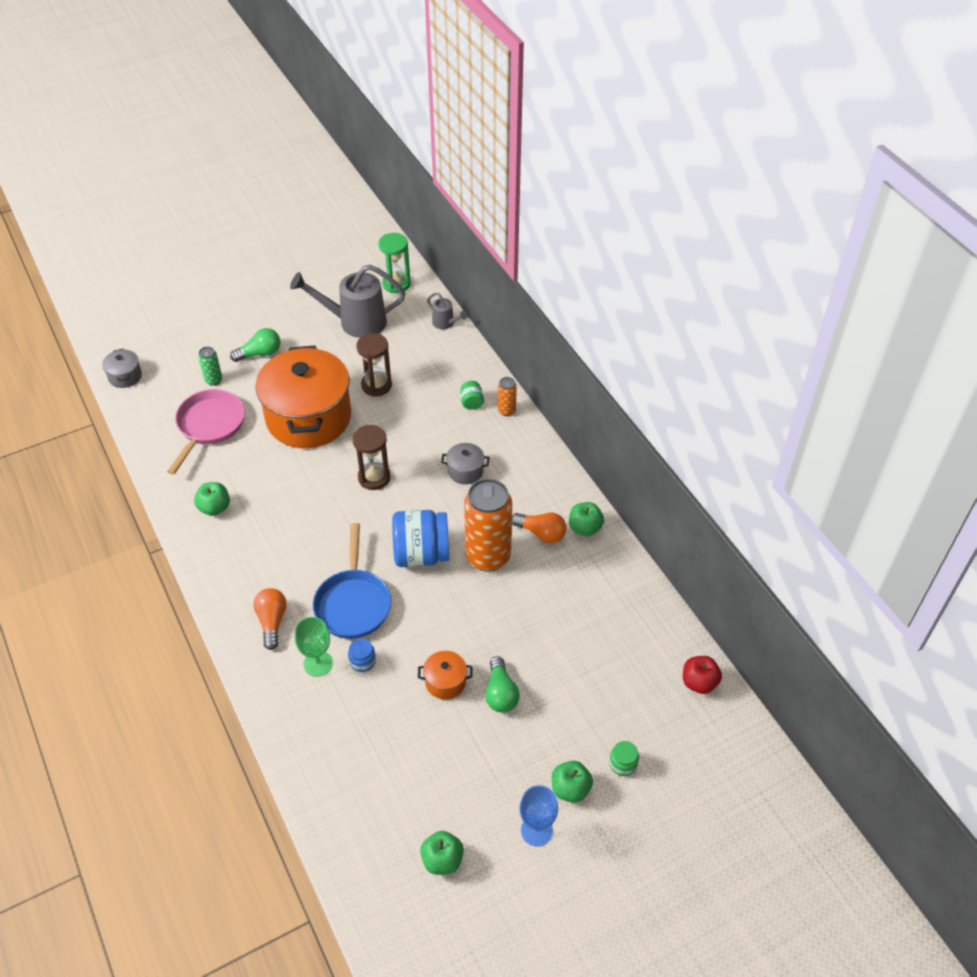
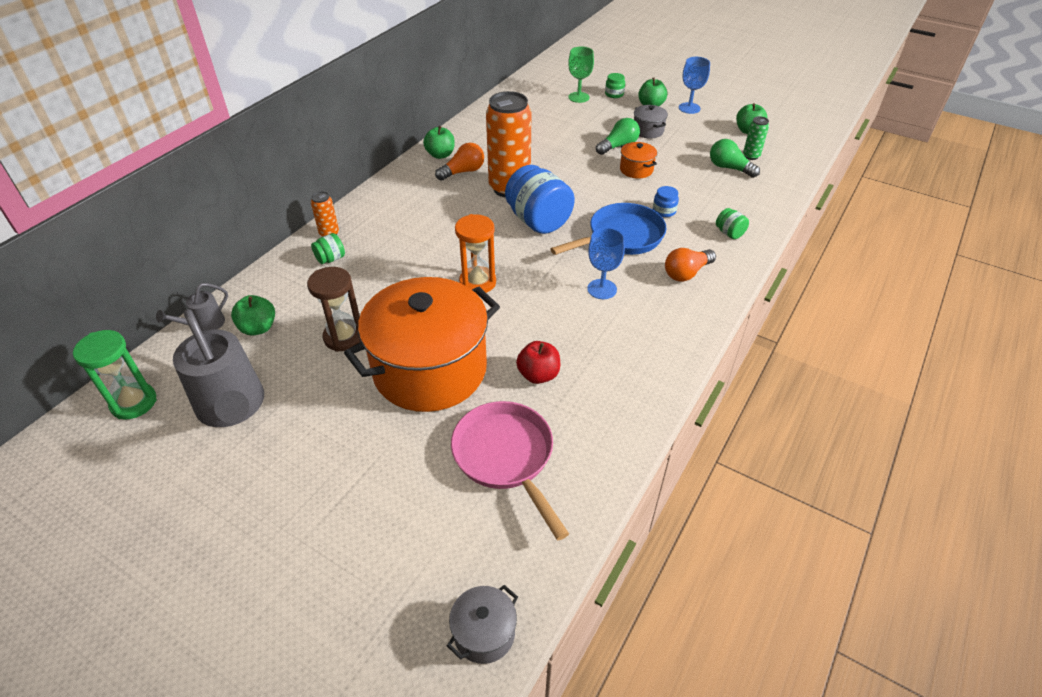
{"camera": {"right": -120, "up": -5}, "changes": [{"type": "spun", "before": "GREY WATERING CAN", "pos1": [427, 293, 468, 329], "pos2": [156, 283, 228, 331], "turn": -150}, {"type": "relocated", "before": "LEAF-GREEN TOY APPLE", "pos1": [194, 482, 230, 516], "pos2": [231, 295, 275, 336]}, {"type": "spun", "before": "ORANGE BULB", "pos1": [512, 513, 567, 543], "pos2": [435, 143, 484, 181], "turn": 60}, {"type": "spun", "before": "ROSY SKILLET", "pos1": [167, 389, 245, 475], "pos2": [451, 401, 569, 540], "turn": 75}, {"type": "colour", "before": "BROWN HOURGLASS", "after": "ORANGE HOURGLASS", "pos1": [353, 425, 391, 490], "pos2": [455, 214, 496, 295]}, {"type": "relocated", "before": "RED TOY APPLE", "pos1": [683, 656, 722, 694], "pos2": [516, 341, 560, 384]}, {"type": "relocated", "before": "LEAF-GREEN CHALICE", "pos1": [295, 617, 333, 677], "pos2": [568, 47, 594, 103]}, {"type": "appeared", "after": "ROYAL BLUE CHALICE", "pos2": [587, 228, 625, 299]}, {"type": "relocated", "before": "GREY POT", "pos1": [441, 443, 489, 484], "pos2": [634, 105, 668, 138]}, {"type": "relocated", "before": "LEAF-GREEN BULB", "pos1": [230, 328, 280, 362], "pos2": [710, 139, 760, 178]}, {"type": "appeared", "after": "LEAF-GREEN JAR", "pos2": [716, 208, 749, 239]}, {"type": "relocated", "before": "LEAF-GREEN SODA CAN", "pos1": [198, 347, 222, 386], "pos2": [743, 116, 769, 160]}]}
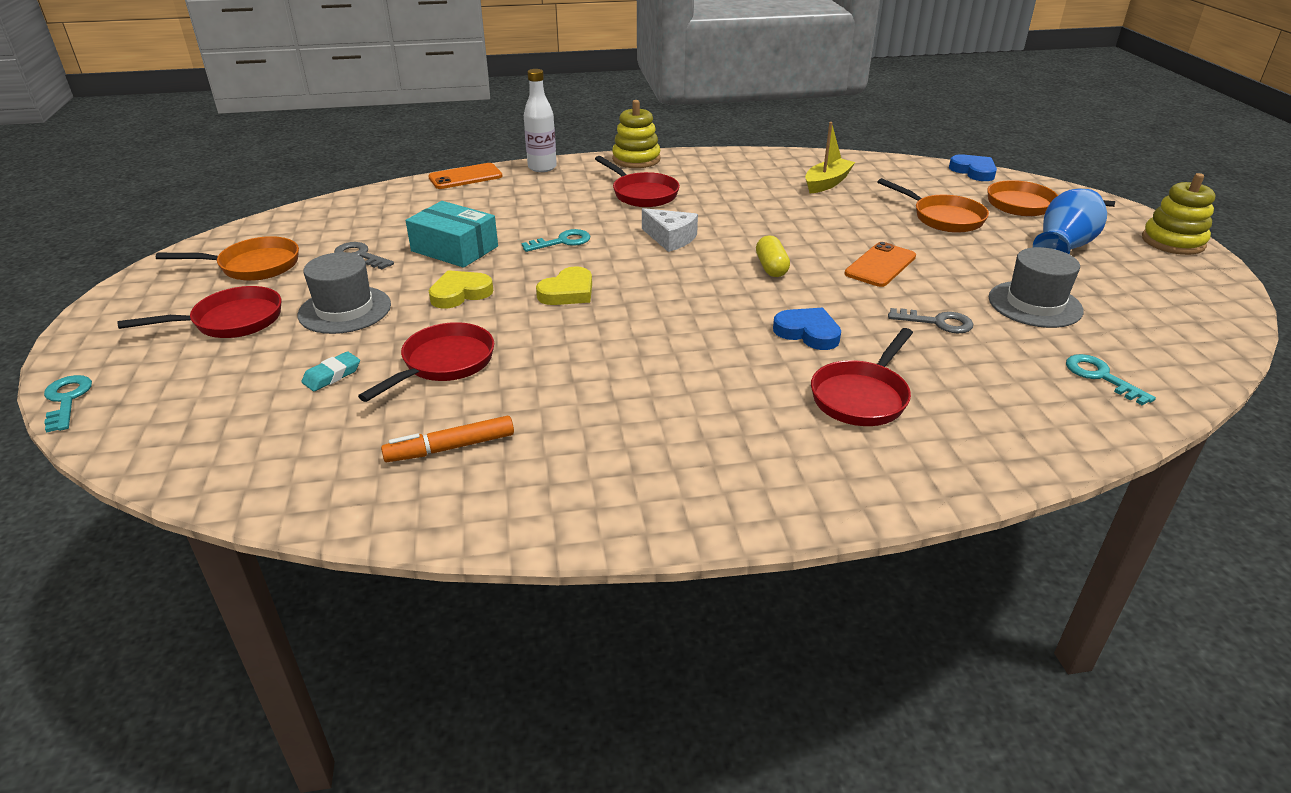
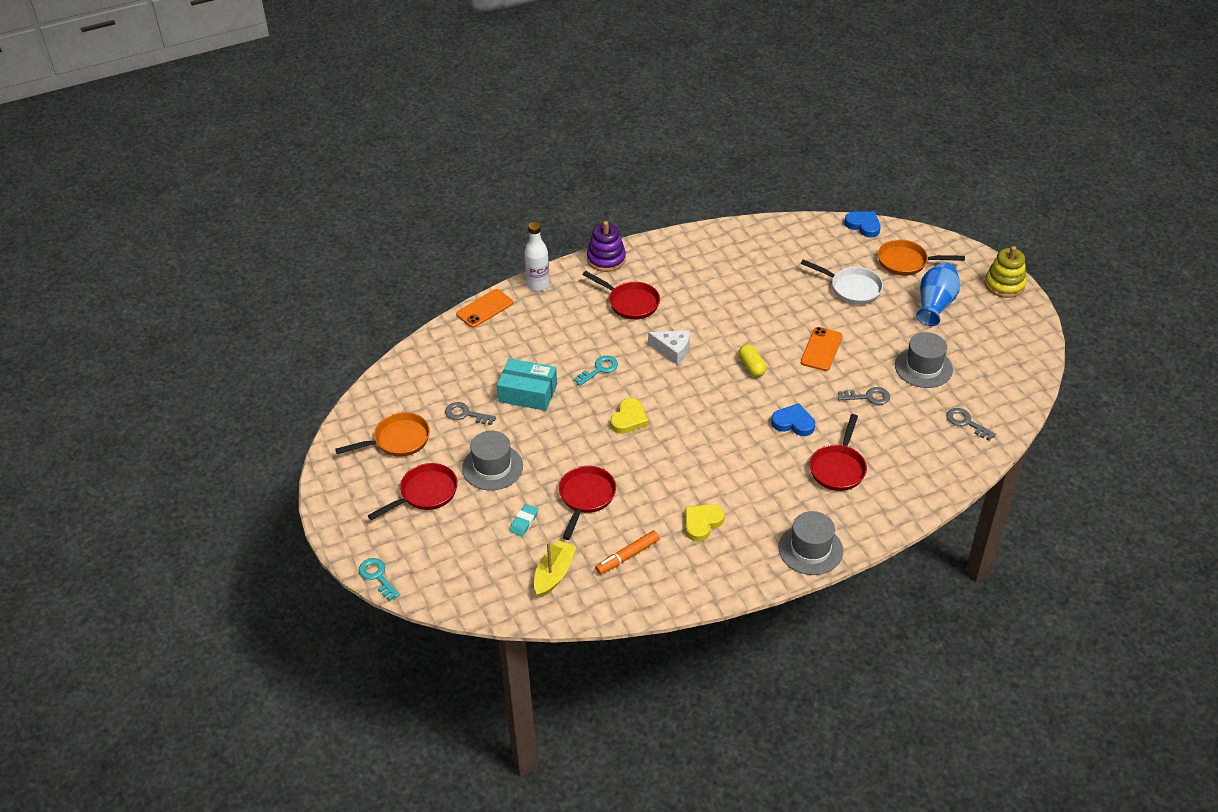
{"camera": {"right": -15, "up": 10}, "changes": [{"type": "relocated", "before": "BRIGHT YELLOW BOAT", "pos1": [805, 122, 855, 193], "pos2": [534, 540, 576, 598]}, {"type": "colour", "before": "BRIGHT YELLOW RING STACKER", "after": "ROYAL PURPLE RING STACKER", "pos1": [612, 100, 661, 168], "pos2": [587, 221, 626, 272]}, {"type": "relocated", "before": "BRIGHT YELLOW HEART", "pos1": [429, 270, 493, 309], "pos2": [685, 504, 724, 542]}, {"type": "appeared", "after": "GREY TOP HAT", "pos2": [779, 511, 843, 575]}, {"type": "colour", "before": "ORANGE SKILLET", "after": "SNOW-WHITE SKILLET", "pos1": [878, 178, 989, 233], "pos2": [801, 259, 883, 304]}, {"type": "colour", "before": "TEAL LATCHKEY", "after": "GREY LATCHKEY", "pos1": [1066, 354, 1156, 405], "pos2": [947, 408, 996, 441]}]}
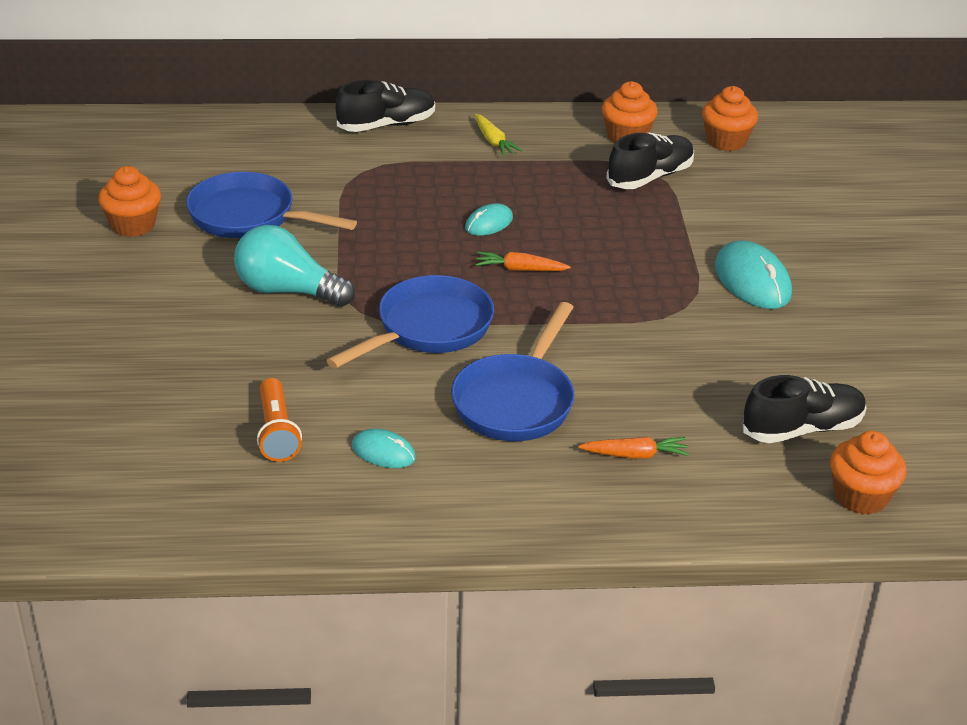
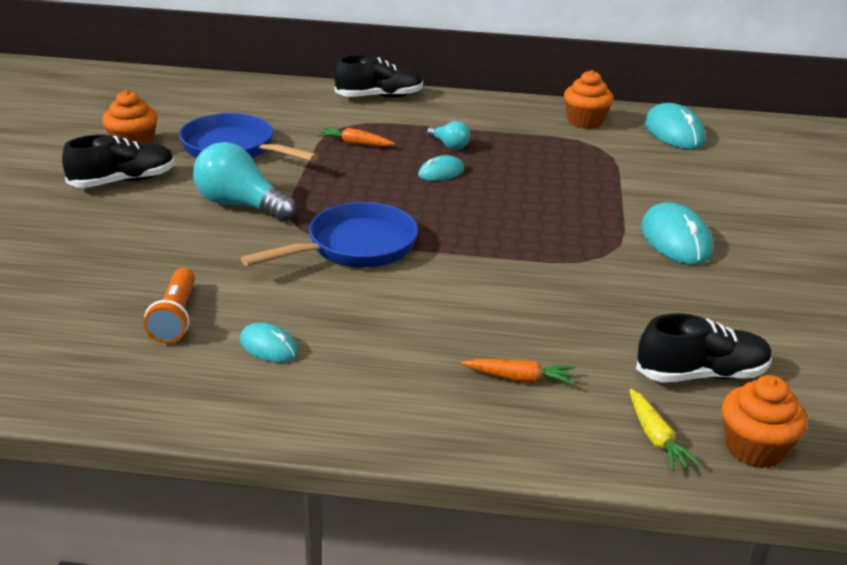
{"camera": {"right": 10, "up": -5}, "changes": [{"type": "relocated", "before": "BLACK SHOE", "pos1": [606, 133, 694, 189], "pos2": [62, 134, 175, 188]}, {"type": "relocated", "before": "ORANGE TOY CARROT", "pos1": [475, 252, 571, 271], "pos2": [318, 127, 395, 147]}, {"type": "appeared", "after": "TEAL BULB", "pos2": [427, 121, 470, 150]}, {"type": "relocated", "before": "BRIGHT YELLOW TOY CARROT", "pos1": [475, 114, 522, 156], "pos2": [630, 389, 701, 471]}, {"type": "exchanged", "before": "ORANGE MUFFIN", "after": "TEAL MOUSE", "pos1": [702, 86, 758, 151], "pos2": [645, 103, 706, 149]}, {"type": "missing", "before": "ROYAL BLUE SKILLET", "pos1": [451, 302, 575, 441]}]}
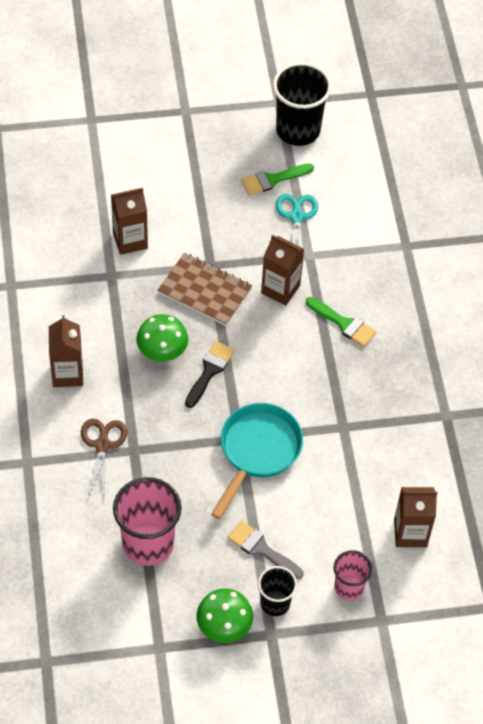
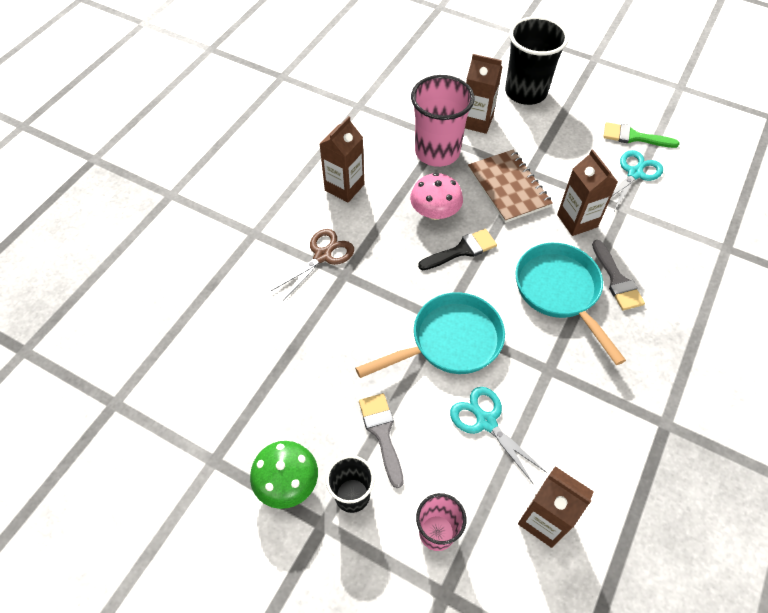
{"camera": {"right": 40, "up": 0}, "changes": [{"type": "colour", "before": "LEAF-GREEN TOADSTOOL", "after": "ROSY TOADSTOOL", "pos1": [136, 314, 188, 361], "pos2": [410, 173, 463, 220]}, {"type": "relocated", "before": "ROSY CUP", "pos1": [113, 477, 182, 566], "pos2": [411, 75, 474, 167]}, {"type": "appeared", "after": "TEAL SCISSORS", "pos2": [450, 387, 547, 483]}, {"type": "relocated", "before": "BLACK CUP", "pos1": [273, 62, 332, 146], "pos2": [505, 16, 569, 105]}, {"type": "appeared", "after": "TEAL SKILLET", "pos2": [515, 243, 626, 365]}, {"type": "colour", "before": "LEAF-GREEN PAINTBRUSH", "after": "GREY PAINTBRUSH", "pos1": [306, 297, 376, 347], "pos2": [592, 240, 645, 311]}]}
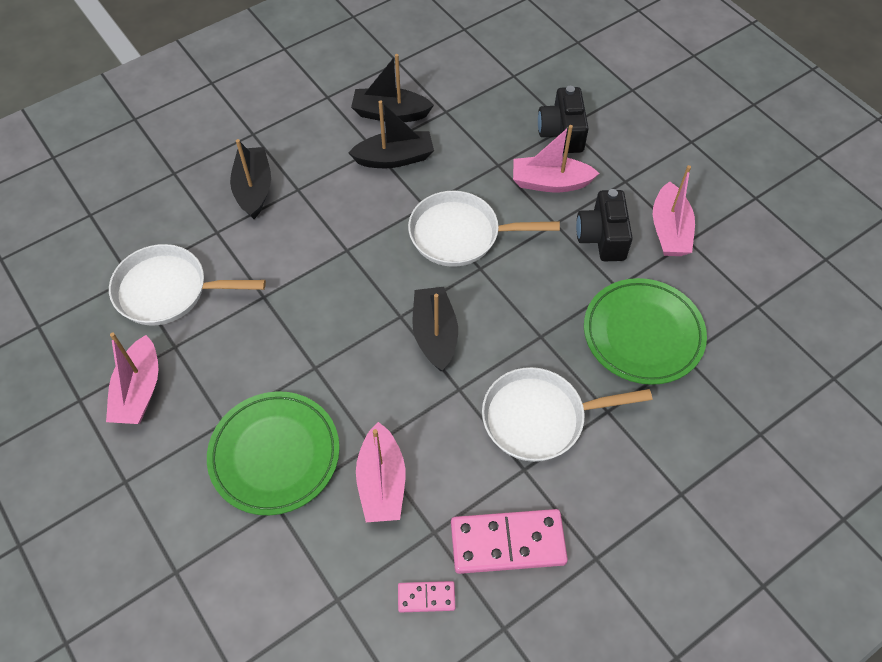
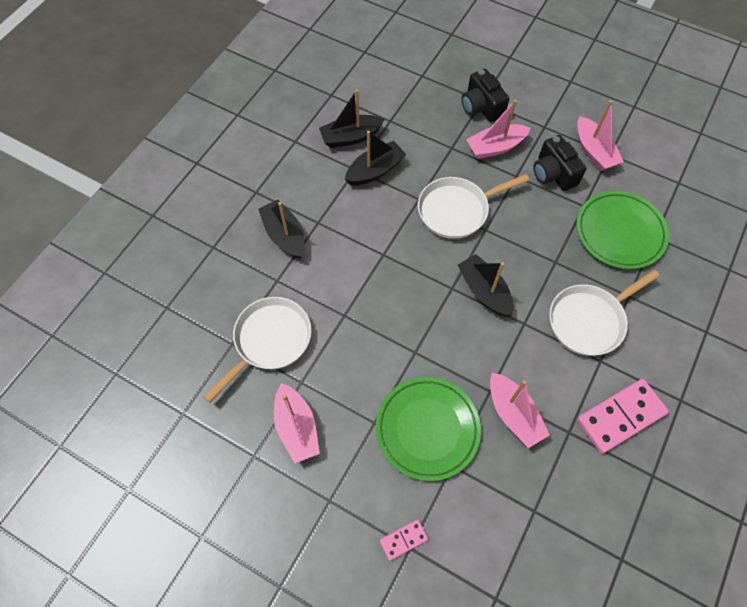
{"camera": {"right": -25, "up": 5}, "changes": [{"type": "spun", "before": "SNOW-WHITE SKILLET", "pos1": [109, 244, 266, 325], "pos2": [203, 297, 311, 403], "turn": 150}, {"type": "relocated", "before": "ROSY DOMINO", "pos1": [398, 581, 455, 613], "pos2": [380, 519, 428, 561]}]}
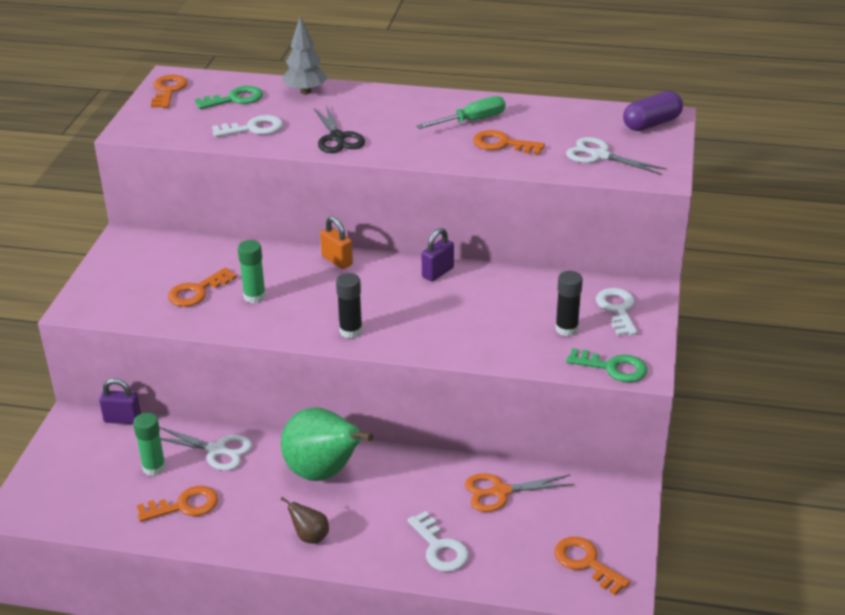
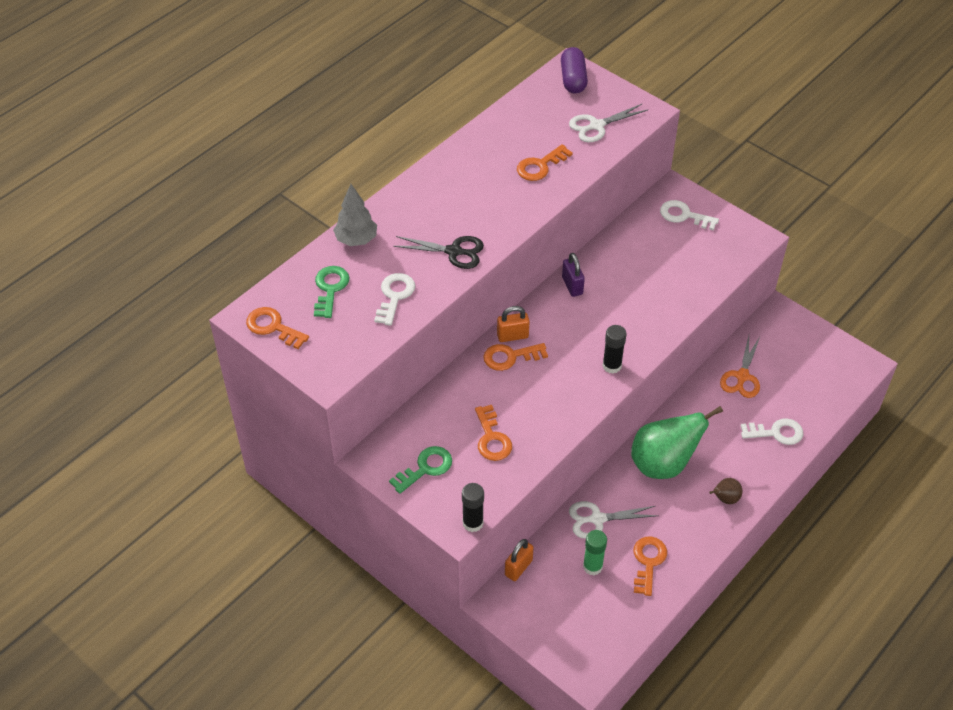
{"camera": {"right": -60, "up": 15}, "changes": [{"type": "relocated", "before": "LEAF-GREEN LATCHKEY", "pos1": [566, 348, 647, 382], "pos2": [389, 446, 452, 494]}, {"type": "relocated", "before": "BLACK STICK OF GLUE", "pos1": [555, 271, 583, 337], "pos2": [462, 483, 484, 532]}, {"type": "relocated", "before": "ORANGE LATCHKEY", "pos1": [554, 537, 630, 595], "pos2": [483, 343, 548, 371]}, {"type": "colour", "before": "ROYAL PURPLE LOCK", "after": "ORANGE LOCK", "pos1": [99, 378, 141, 424], "pos2": [505, 539, 533, 581]}, {"type": "spun", "before": "SNOW-WHITE SCISSORS", "pos1": [159, 427, 252, 471], "pos2": [569, 501, 659, 539], "turn": -150}, {"type": "missing", "before": "LEAF-GREEN STICK OF GLUE", "pos1": [238, 240, 266, 304]}, {"type": "missing", "before": "LEAF-GREEN FLAT SCREWDRIVER", "pos1": [416, 96, 506, 129]}]}
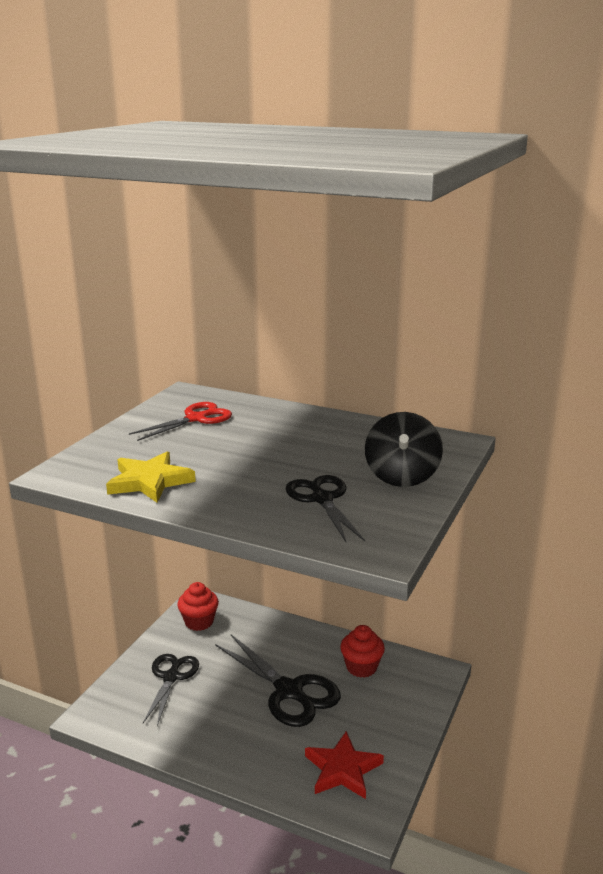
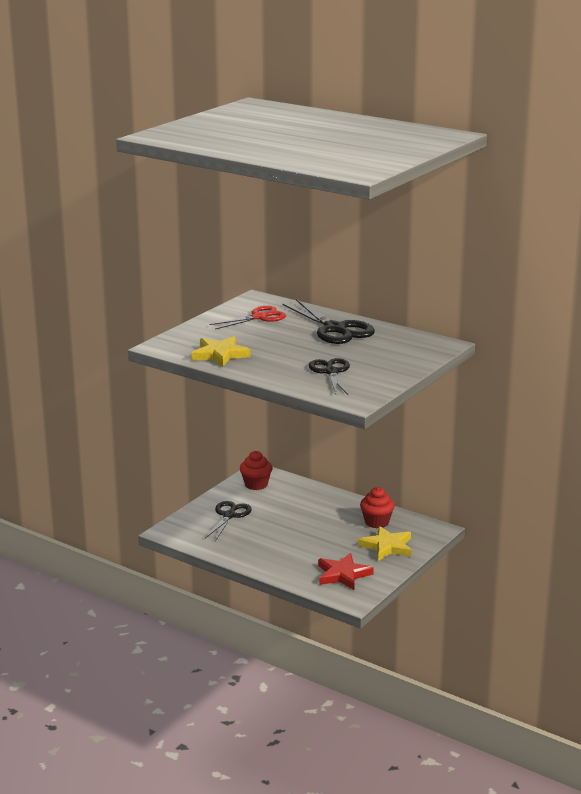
{"camera": {"right": 10, "up": 0}, "changes": [{"type": "relocated", "before": "BLACK SCISSORS", "pos1": [215, 634, 341, 727], "pos2": [282, 299, 375, 344]}, {"type": "appeared", "after": "BRIGHT YELLOW STAR", "pos2": [358, 526, 411, 561]}, {"type": "missing", "before": "BLACK SPINNING TOP", "pos1": [365, 412, 443, 487]}]}
